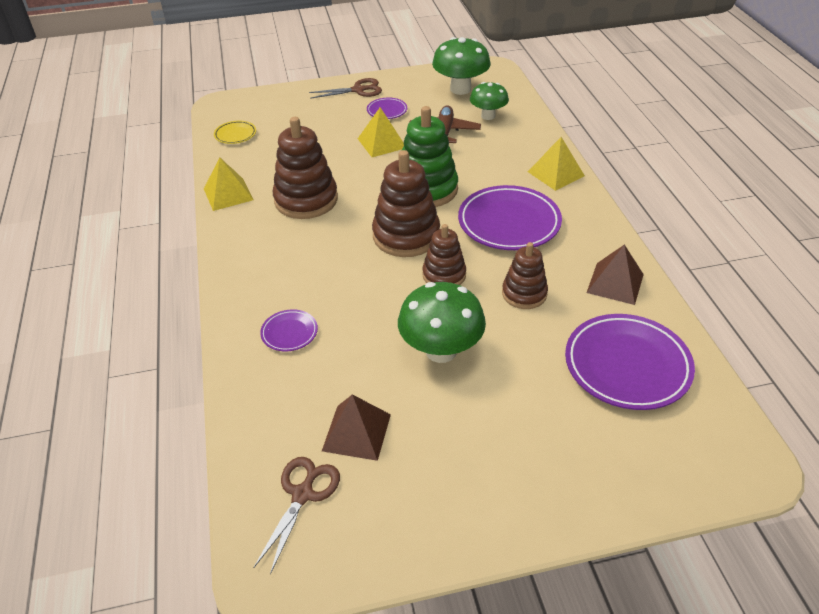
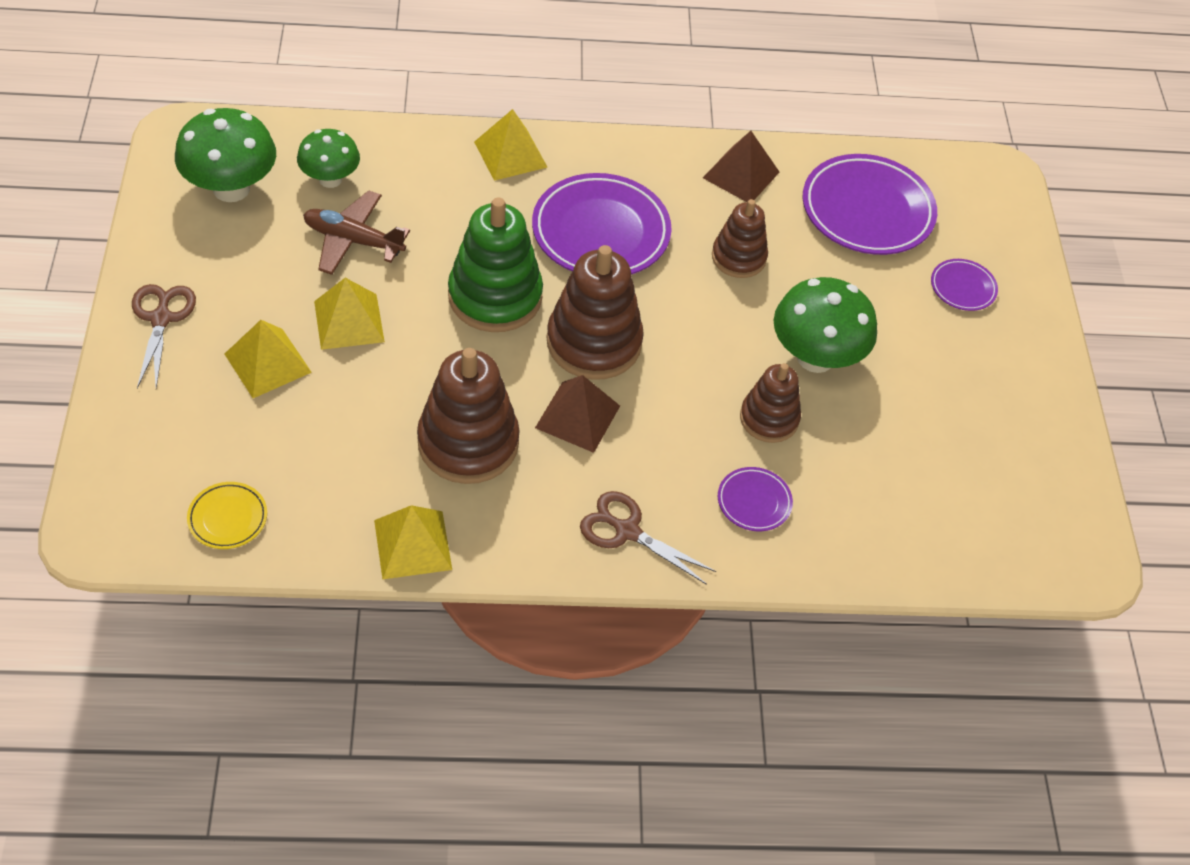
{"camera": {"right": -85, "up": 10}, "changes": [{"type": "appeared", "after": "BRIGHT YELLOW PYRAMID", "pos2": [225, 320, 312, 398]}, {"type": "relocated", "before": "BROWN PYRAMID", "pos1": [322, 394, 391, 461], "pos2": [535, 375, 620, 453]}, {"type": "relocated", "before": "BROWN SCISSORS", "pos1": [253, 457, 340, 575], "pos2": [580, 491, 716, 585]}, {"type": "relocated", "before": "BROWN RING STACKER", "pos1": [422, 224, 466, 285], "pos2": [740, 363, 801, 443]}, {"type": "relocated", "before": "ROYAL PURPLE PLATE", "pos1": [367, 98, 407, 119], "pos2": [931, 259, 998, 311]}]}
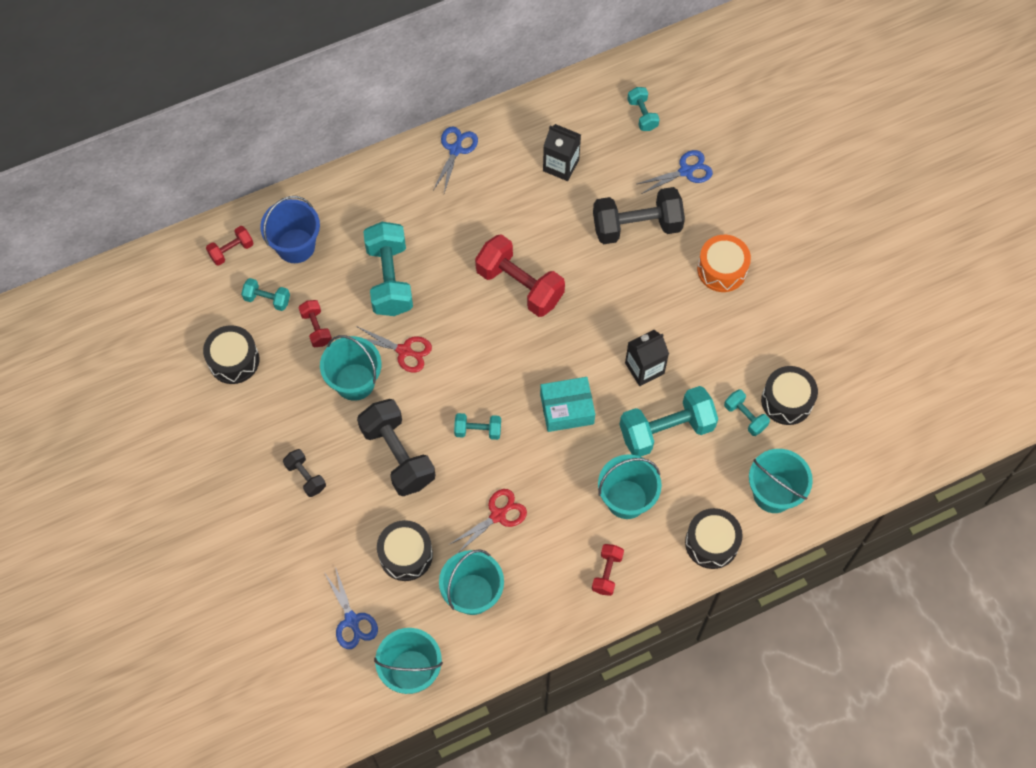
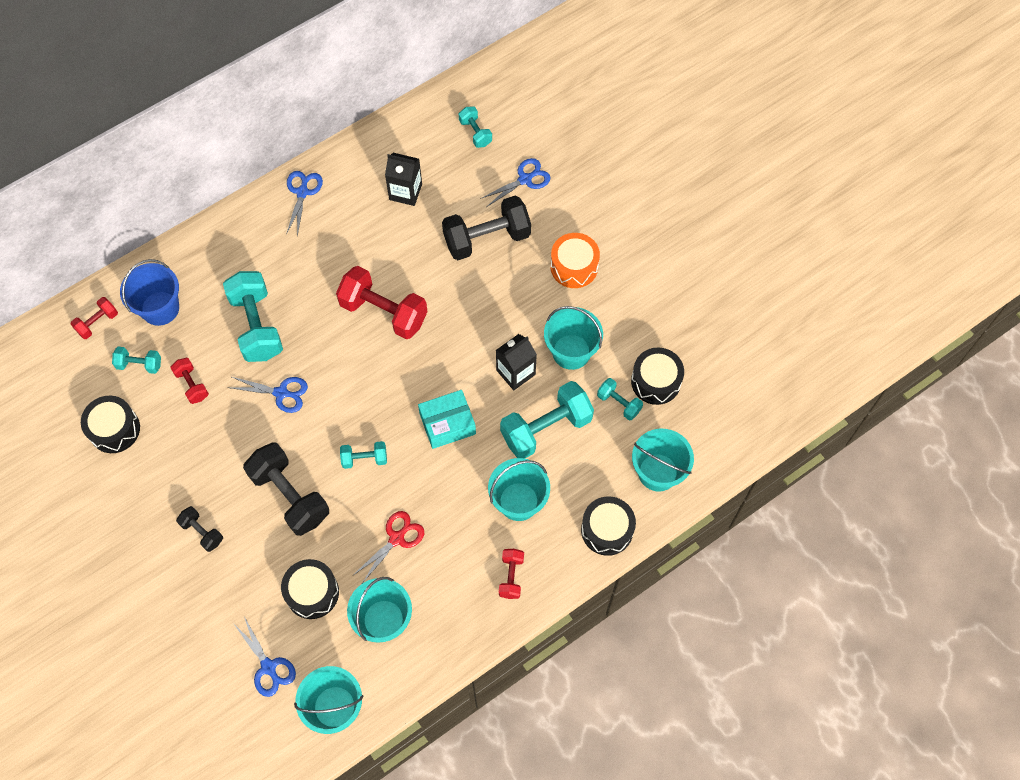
{"camera": {"right": -10, "up": 0}, "changes": [{"type": "colour", "before": "RED SCISSORS", "after": "ROYAL BLUE SCISSORS", "pos1": [356, 326, 432, 372], "pos2": [227, 377, 308, 413]}, {"type": "relocated", "before": "TEAL SAND BUCKET", "pos1": [320, 335, 382, 401], "pos2": [544, 306, 603, 370]}]}
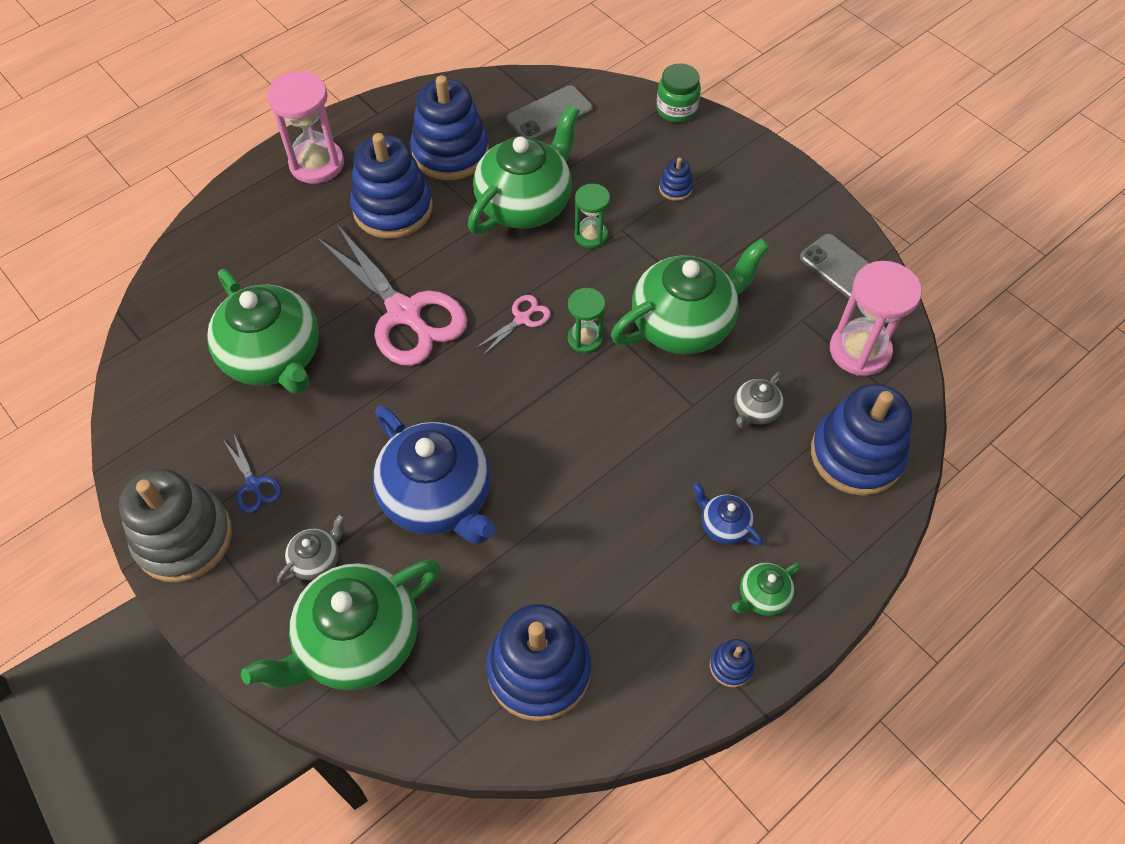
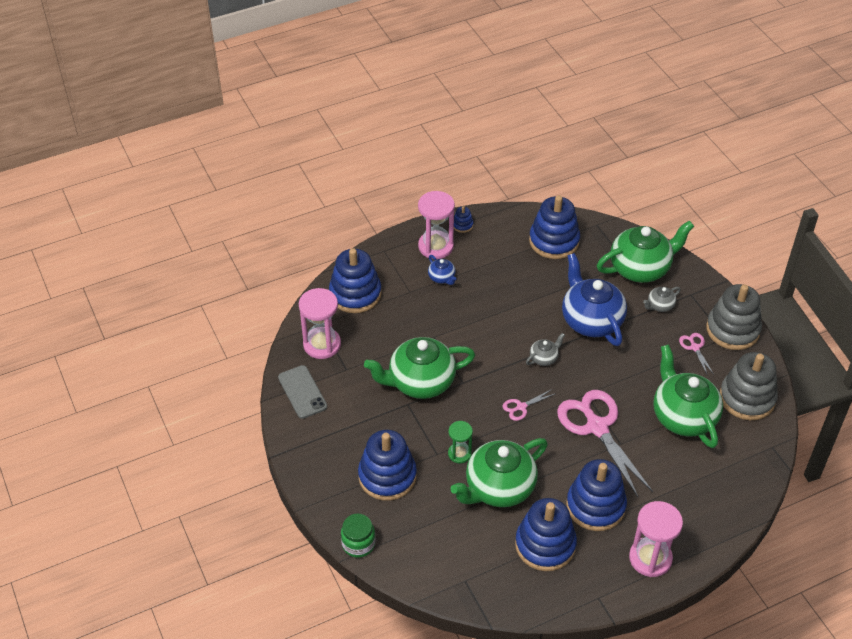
{"camera": {"right": -165, "up": -10}, "changes": [{"type": "size", "before": "ROYAL BLUE RING STACKER", "pos1": [659, 158, 693, 201], "pos2": [358, 430, 417, 501], "scale": 2.35}, {"type": "exchanged", "before": "LEAF-GREEN CHINA TEAPOT", "after": "ROSY HOURGLASS", "pos1": [732, 562, 801, 616], "pos2": [418, 191, 455, 259]}, {"type": "relocated", "before": "GREY CHINA TEAPOT", "pos1": [735, 372, 784, 428], "pos2": [526, 333, 565, 366]}, {"type": "colour", "before": "ROYAL BLUE SCISSORS", "after": "ROSY SCISSORS", "pos1": [224, 435, 281, 513], "pos2": [679, 333, 714, 376]}, {"type": "appeared", "after": "GREY RING STACKER", "pos2": [720, 352, 778, 420]}, {"type": "missing", "before": "GREY PHONE", "pos1": [507, 85, 593, 140]}, {"type": "missing", "before": "LEAF-GREEN HOURGLASS", "pos1": [568, 288, 605, 353]}]}
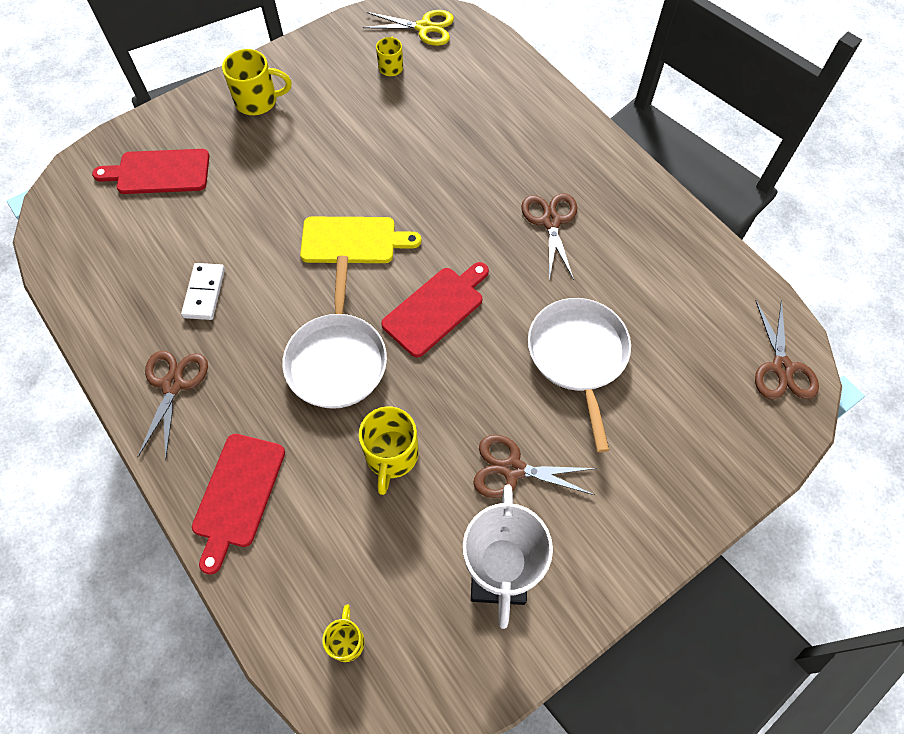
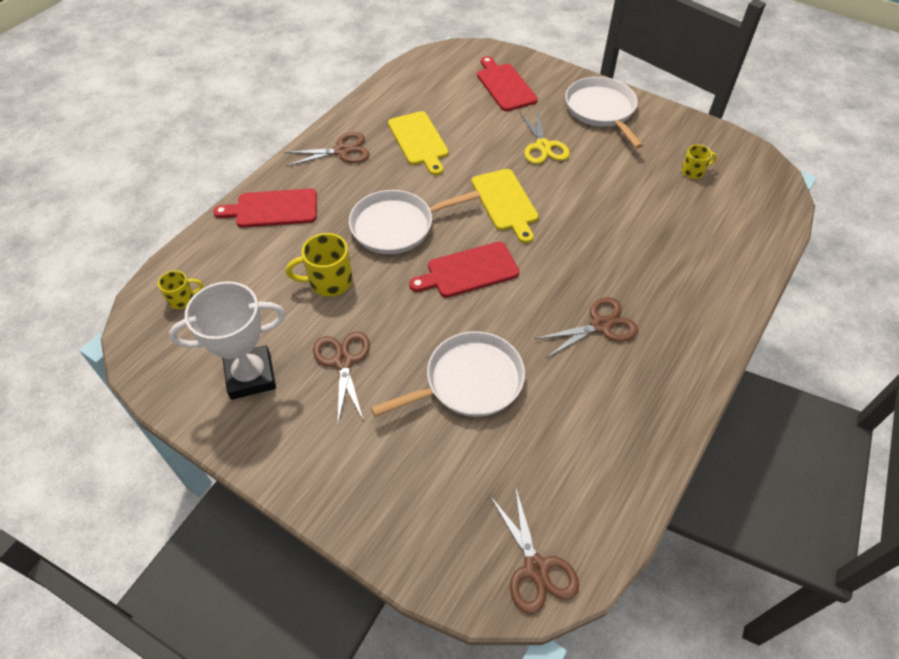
{"camera": {"right": 70, "up": -10}, "changes": [{"type": "exchanged", "before": "SNOW-WHITE DOMINO", "after": "BRIGHT YELLOW CHOPPING BOARD", "pos1": [181, 263, 225, 320], "pos2": [388, 111, 449, 176]}, {"type": "spun", "before": "RED CHOPPING BOARD", "pos1": [381, 262, 489, 358], "pos2": [409, 242, 519, 297], "turn": 135}, {"type": "spun", "before": "BROWN SCISSORS", "pos1": [755, 299, 819, 399], "pos2": [490, 486, 579, 614], "turn": -90}, {"type": "relocated", "before": "BRIGHT YELLOW SCISSORS", "pos1": [363, 10, 454, 46], "pos2": [520, 108, 570, 164]}, {"type": "exchanged", "before": "BRIGHT YELLOW TEA MUG", "after": "SNOW-WHITE SKILLET", "pos1": [222, 49, 292, 115], "pos2": [565, 77, 643, 149]}]}
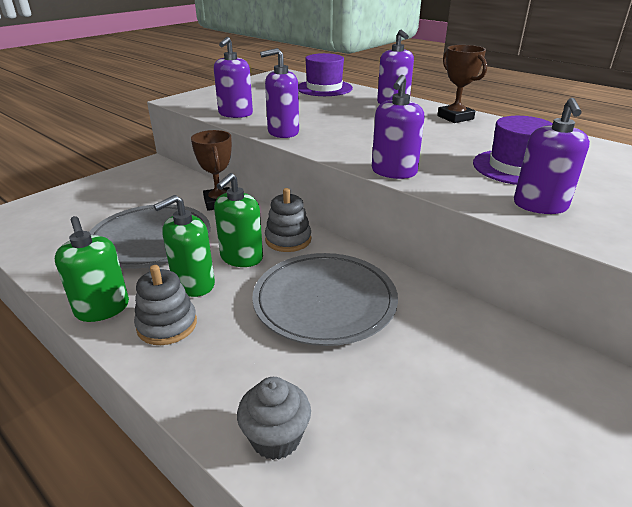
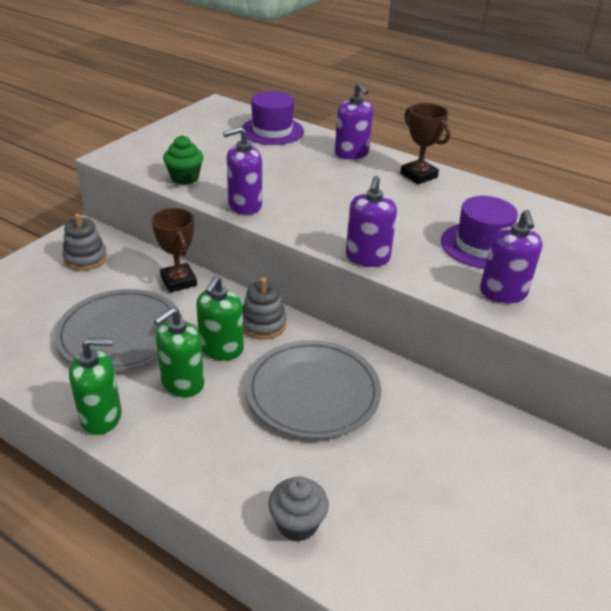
{"camera": {"right": -10, "up": 5}, "changes": [{"type": "relocated", "before": "GREY RING STACKER", "pos1": [134, 265, 197, 345], "pos2": [62, 214, 107, 271]}, {"type": "spun", "before": "LEAF-GREEN PUMP BOTTLE", "pos1": [55, 216, 129, 322], "pos2": [69, 338, 122, 435], "turn": -60}, {"type": "exchanged", "before": "ROYAL PURPLE PUMP BOTTLE", "after": "LEAF-GREEN MUFFIN", "pos1": [214, 37, 253, 118], "pos2": [163, 135, 203, 185]}]}
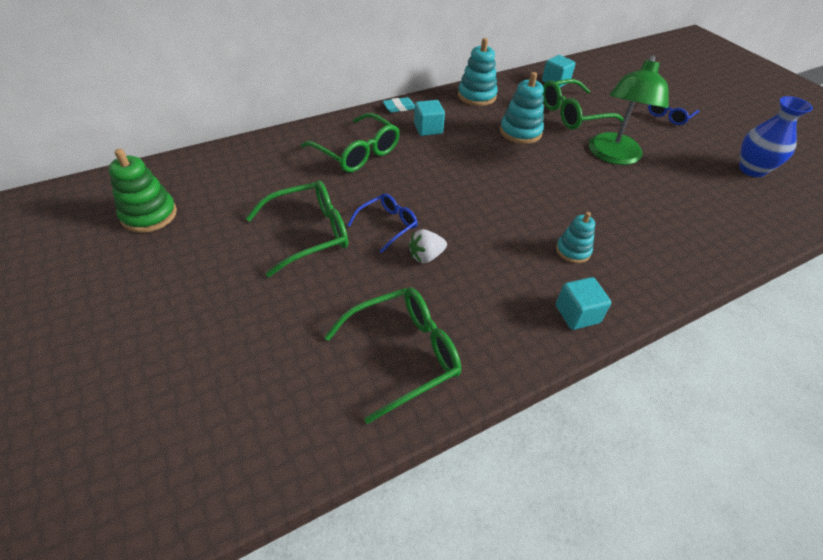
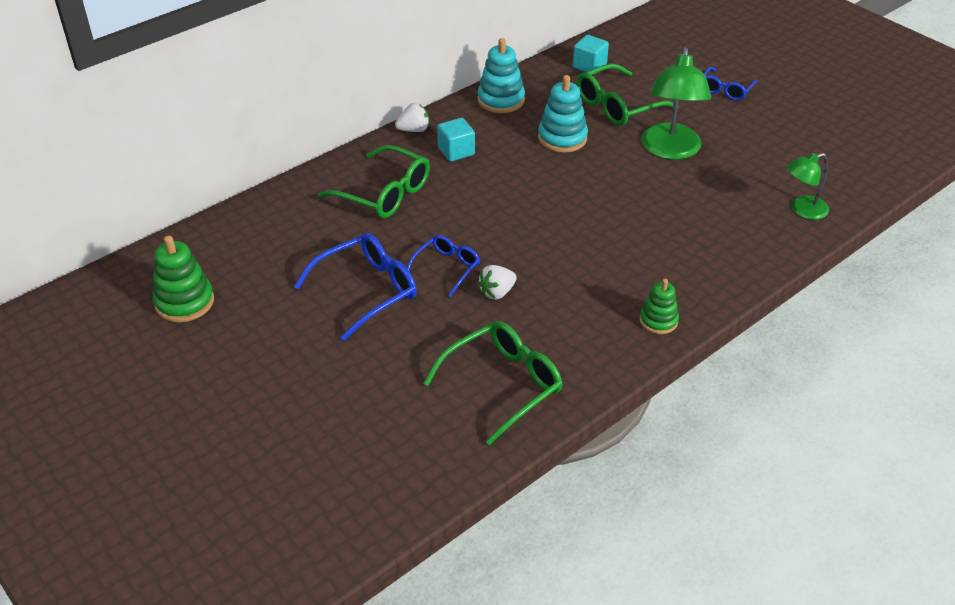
{"camera": {"right": -10, "up": -5}, "changes": [{"type": "colour", "before": "LEAF-GREEN SPECTACLES", "after": "ROYAL BLUE SPECTACLES", "pos1": [246, 180, 348, 277], "pos2": [294, 233, 417, 341]}, {"type": "exchanged", "before": "TEAL PENCIL ERASER", "after": "SNOW-WHITE BERRY", "pos1": [383, 97, 415, 112], "pos2": [395, 103, 429, 132]}, {"type": "exchanged", "before": "TEAL BLOCK", "after": "LEAF-GREEN RING STACKER", "pos1": [556, 277, 611, 330], "pos2": [640, 279, 679, 334]}, {"type": "appeared", "after": "LEAF-GREEN DESK LAMP", "pos2": [786, 153, 829, 220]}, {"type": "missing", "before": "TEAL RING STACKER", "pos1": [556, 212, 595, 263]}, {"type": "missing", "before": "ROYAL BLUE VASE", "pos1": [739, 96, 813, 177]}]}
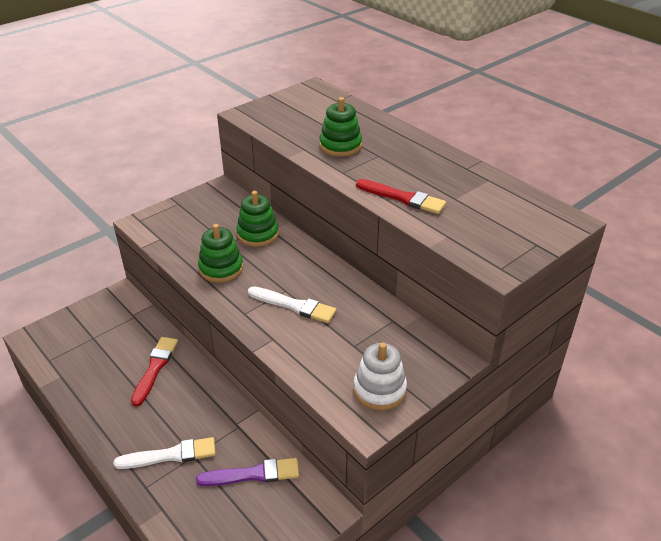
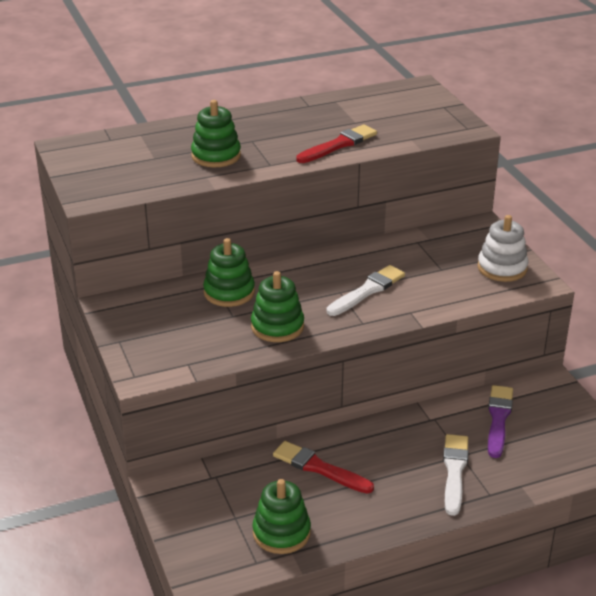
{"camera": {"right": -70, "up": -5}, "changes": [{"type": "appeared", "after": "LEAF-GREEN RING STACKER", "pos2": [253, 479, 311, 554]}]}
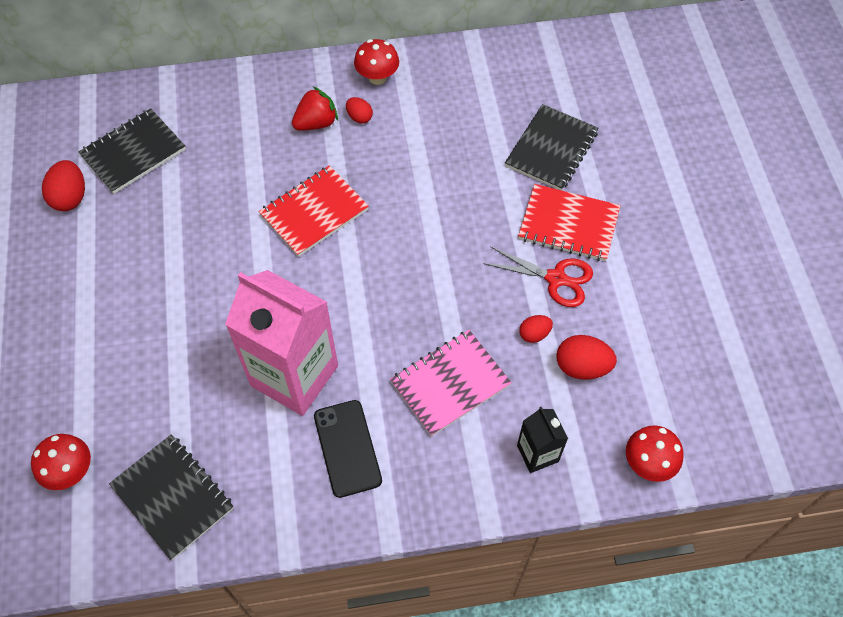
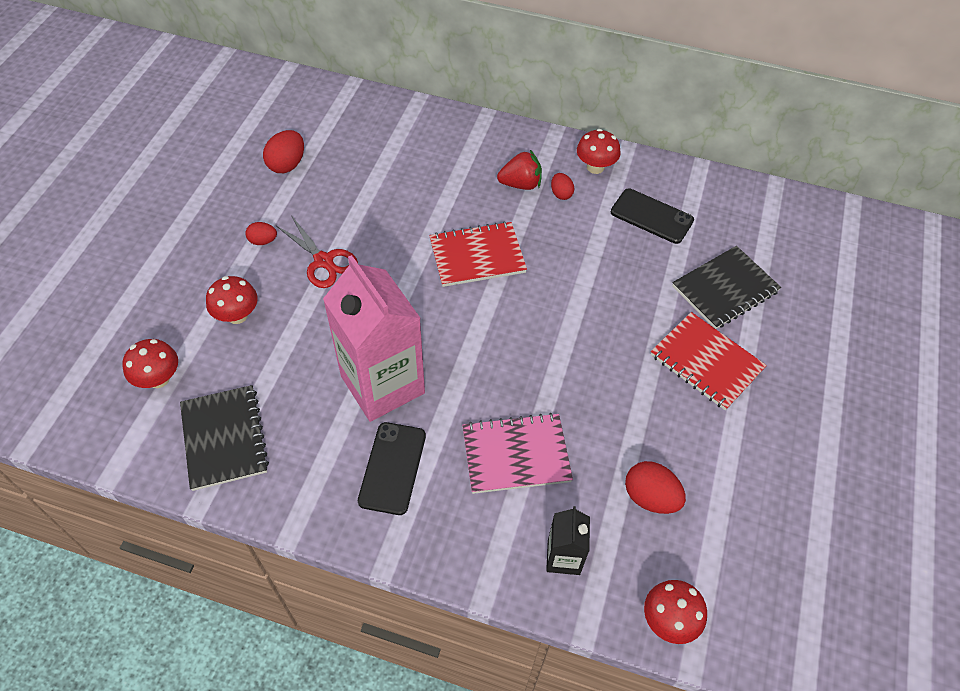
{"camera": {"right": 25, "up": -5}, "changes": [{"type": "appeared", "after": "RED TOADSTOOL", "pos2": [206, 276, 258, 324]}, {"type": "relocated", "before": "RED TOY EGG", "pos1": [519, 315, 553, 343], "pos2": [245, 222, 277, 245]}, {"type": "relocated", "before": "RED SCISSORS", "pos1": [483, 246, 593, 307], "pos2": [276, 215, 358, 288]}, {"type": "appeared", "after": "BLACK PHONE", "pos2": [611, 188, 694, 244]}, {"type": "missing", "before": "BLACK EXERCISE BOOK", "pos1": [78, 108, 186, 194]}]}
